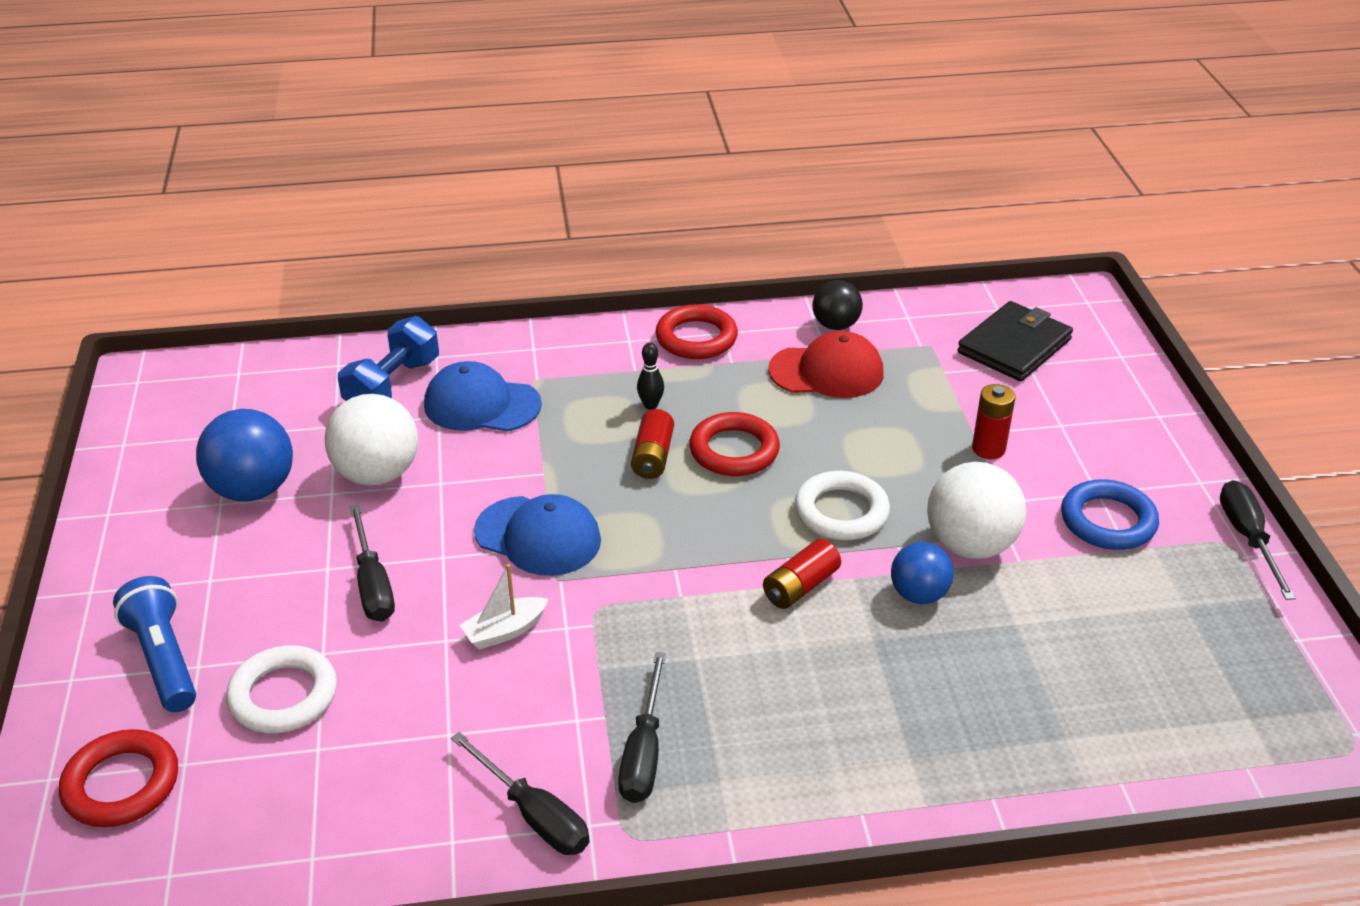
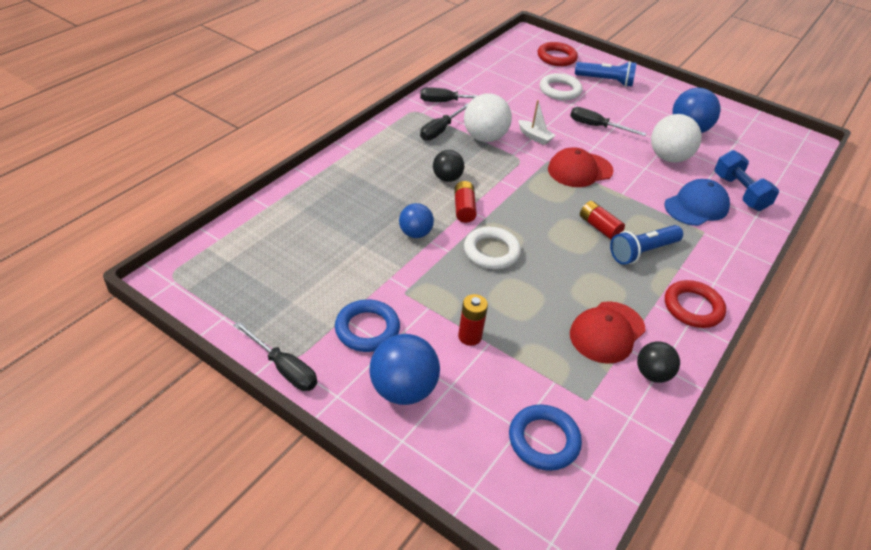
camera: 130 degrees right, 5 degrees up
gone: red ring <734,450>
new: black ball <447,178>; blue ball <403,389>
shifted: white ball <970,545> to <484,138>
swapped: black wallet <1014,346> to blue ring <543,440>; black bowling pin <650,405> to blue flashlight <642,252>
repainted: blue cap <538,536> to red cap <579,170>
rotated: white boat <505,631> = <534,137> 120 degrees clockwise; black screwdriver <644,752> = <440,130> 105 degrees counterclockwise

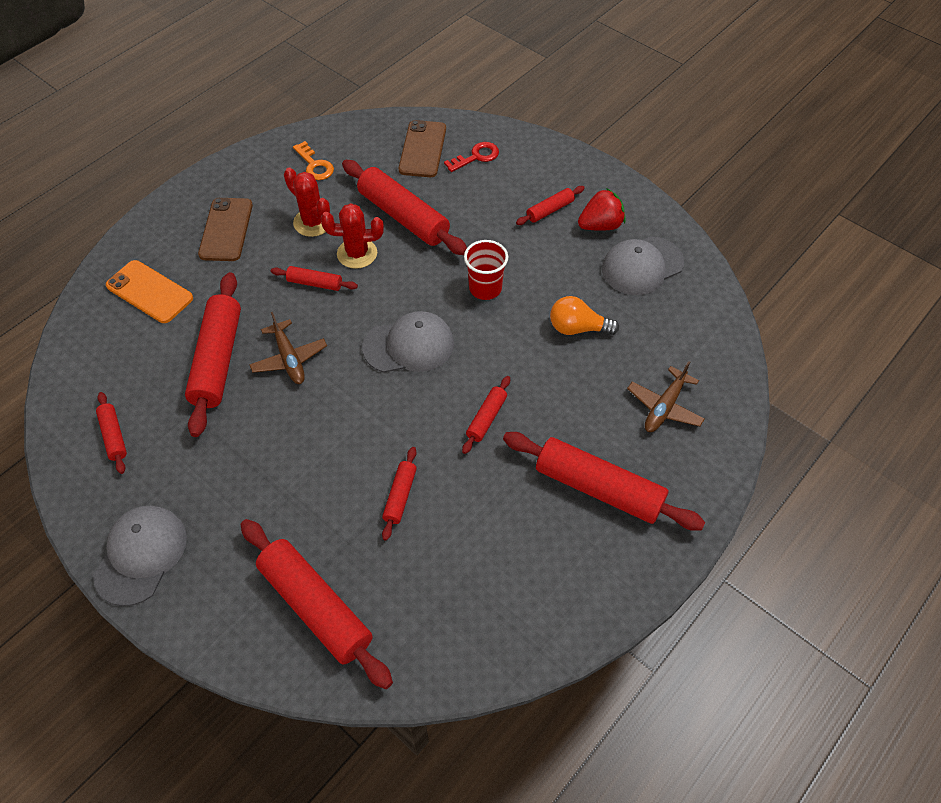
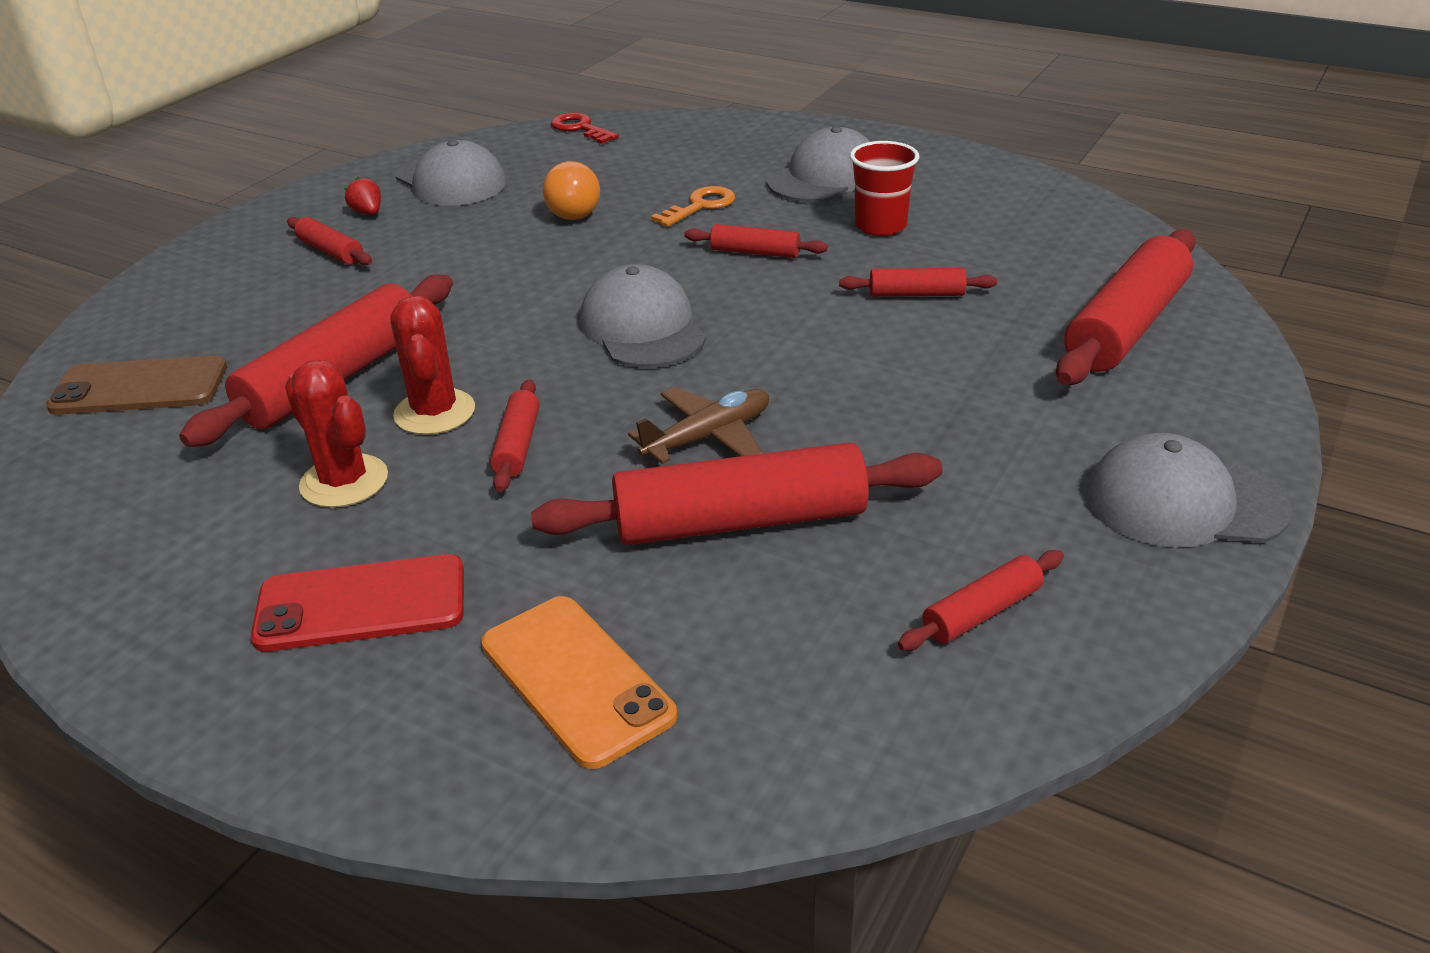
camera: 100 degrees left, 20 degrees down
gone: brown plane <664,407>
shifted: orange key <315,165> to <700,206>; red key <476,157> to <580,128>; red cup <485,288> to <880,226>
swapped: red rolling pin <598,488> to grey cap <825,177>
repainted: brown phone <226,229> to red phone <361,604>
rotated: red cactus <313,222> = <344,481> 75 degrees counterclockwise; orange phone <150,292> = <576,680> 60 degrees counterclockwise
scaled: red strawberry <600,225> = <368,213> x0.56

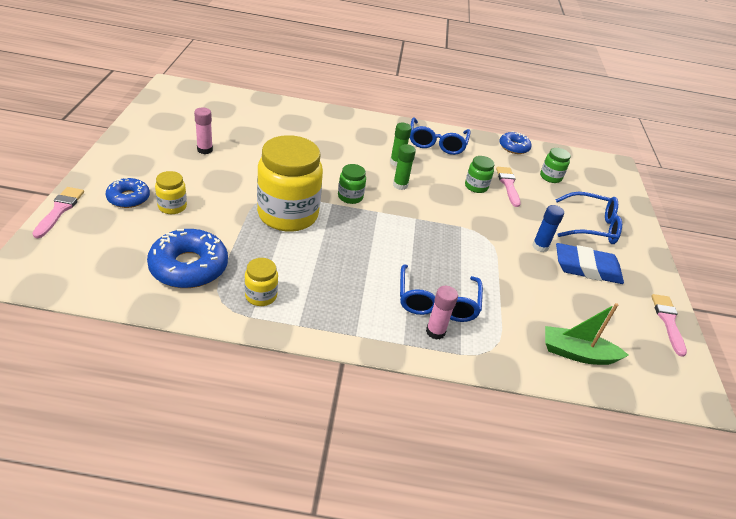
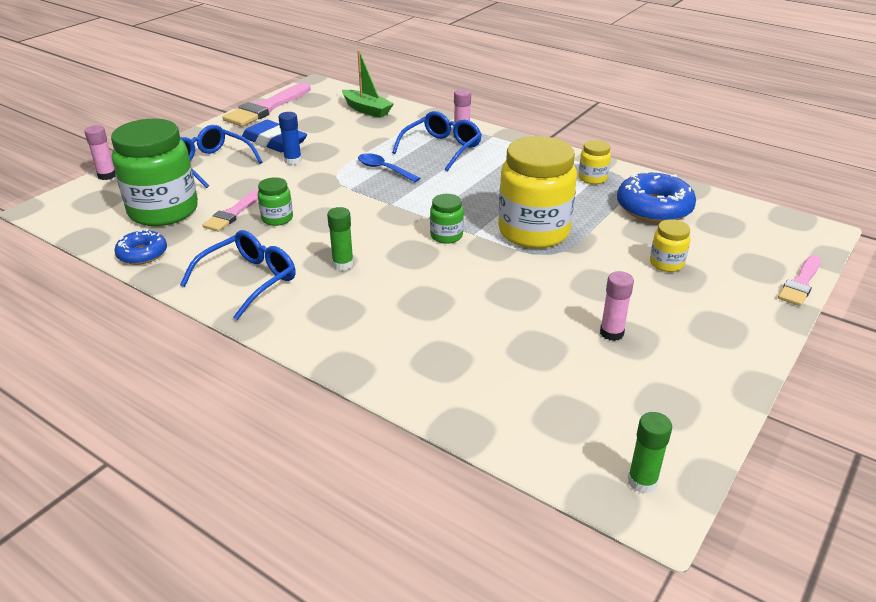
camera: 145 degrees left, 5 degrees down
gone: blue donut <128,198>
new: pink glue stick <107,175>; blue spoon <384,169>
shifted: green glue stick <400,185> to <642,481>
scaled: green jar <550,177> = <163,211> x2.22; pink brush <668,321> = <266,108> x1.69

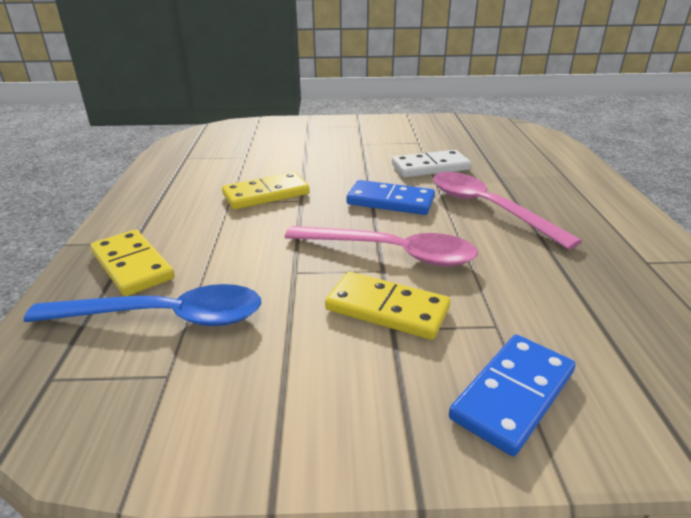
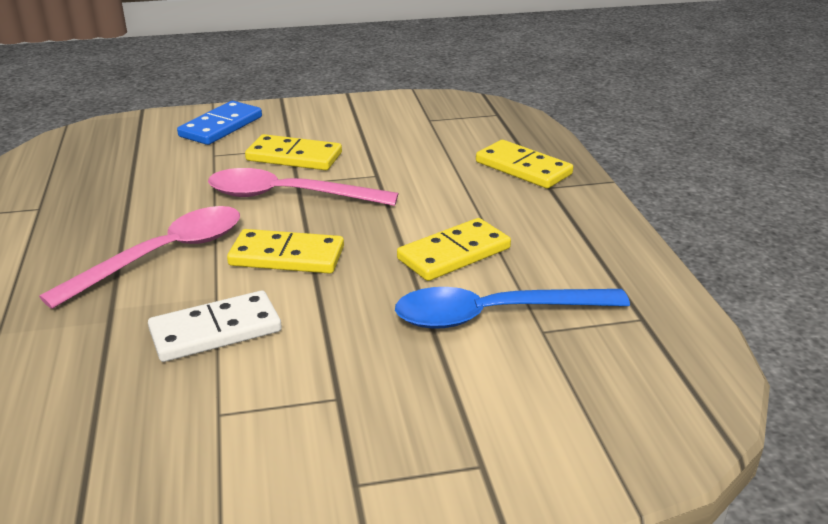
camera: 170 degrees right, 0 degrees up
shifted: blue spoon <164,317> to <495,315>
repainted: blue domino <390,201> to yellow domino <287,256>
rotated: pink spoon <488,208> = <163,256> 90 degrees counterclockwise

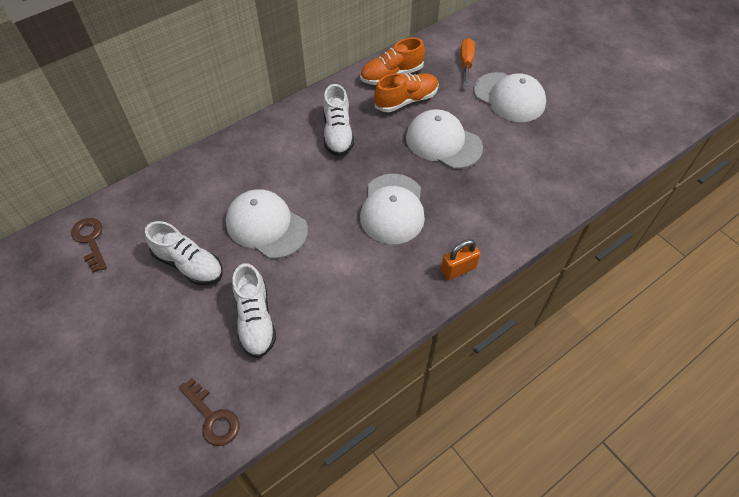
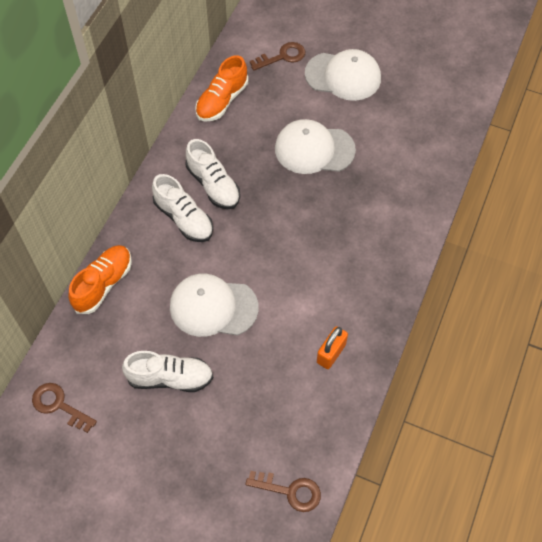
camera: 30 degrees left, 5 degrees up
gone: white cap <392,209>
shifted: orange shoe <406,100> to <103,284>; orange padlock <458,269> to <331,353>; white shoe <255,320> to <184,218>
swapped: orange screwdriver <466,63> to brown key <282,56>

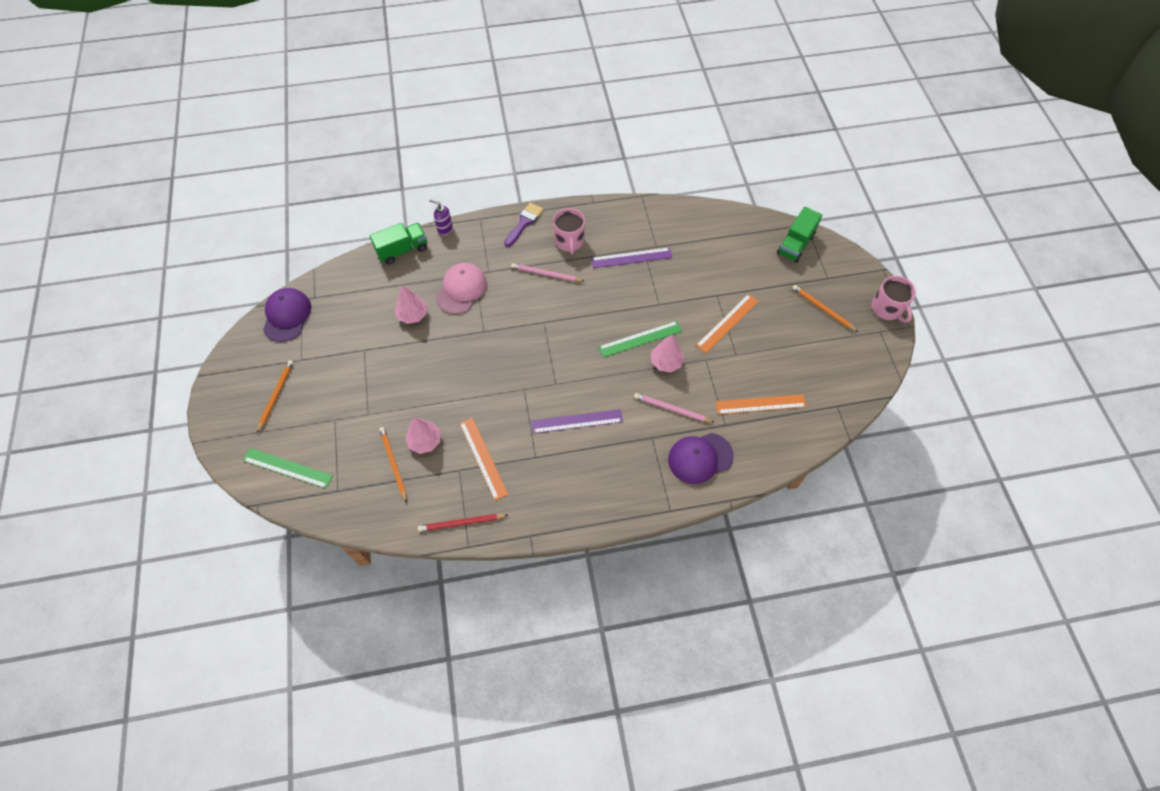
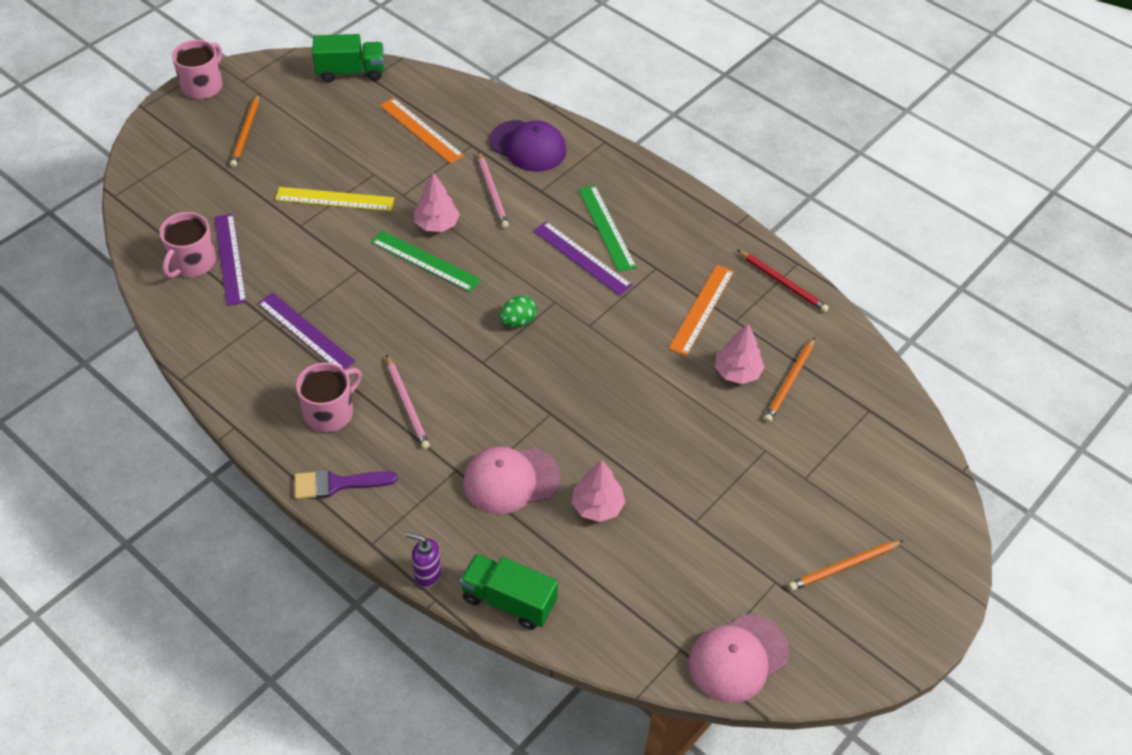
camera: 130 degrees left, 10 degrees down
new: pink mug <192,262>; purple ruler <230,259>; green egg <518,321>
shifted: green truck <795,244> to <350,72>; green ruler <287,468> to <606,228>
repainted: purple cap <287,316> to pink cap <738,658>; orange ruler <727,323> to yellow ruler <335,199>
rotated: purple soap dispenser <445,229> = <427,574> 120 degrees clockwise

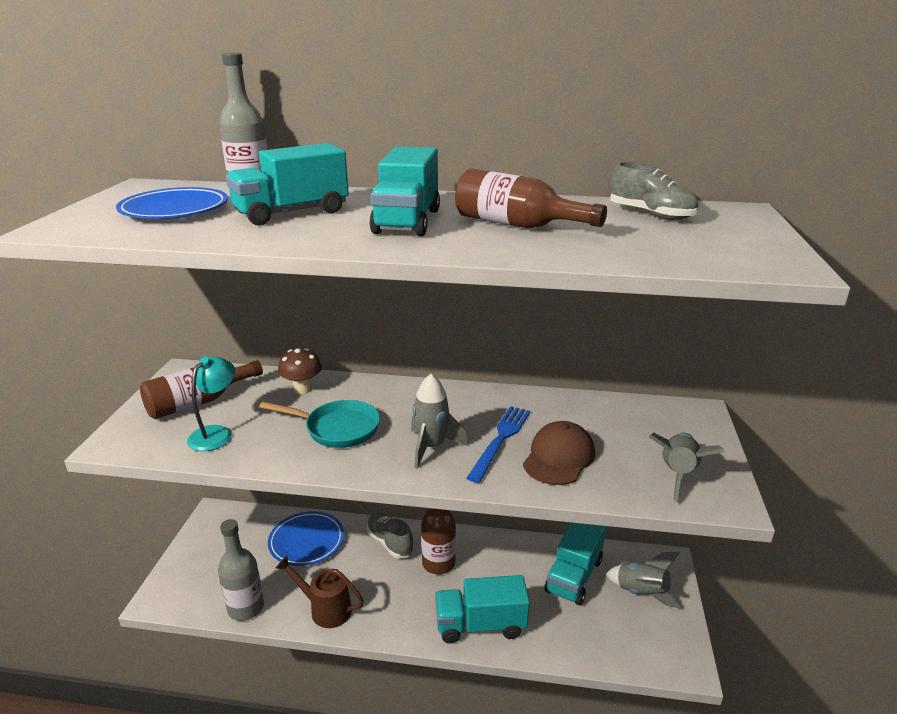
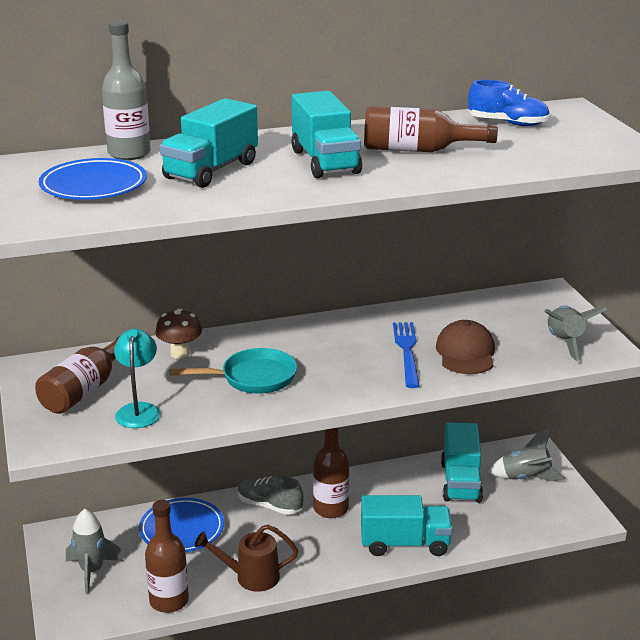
camera: 25 degrees left, 0 degrees up
shifted: grey rocket <431,447> to <92,571>
repainted: grey shoe <650,215> to blue shoe <508,123>; grey bottle <246,608> to brown bottle <169,601>
rotated: turquoise truck <480,625> = <405,544> 150 degrees counterclockwise

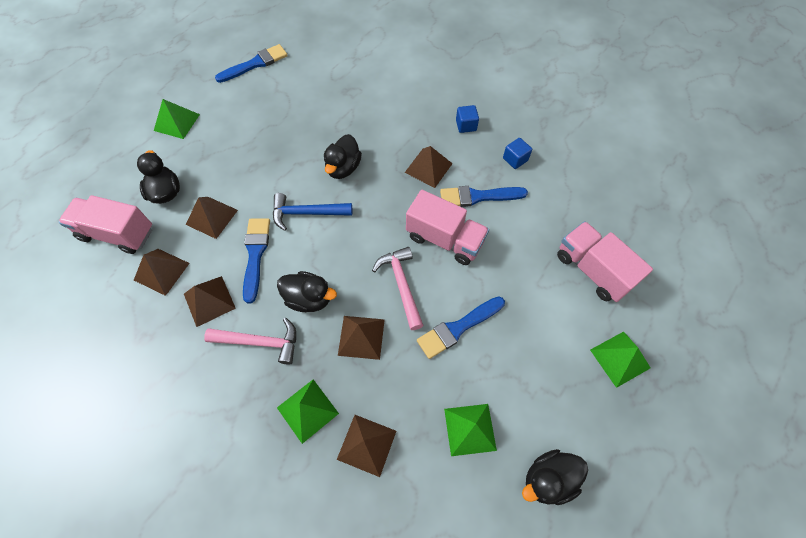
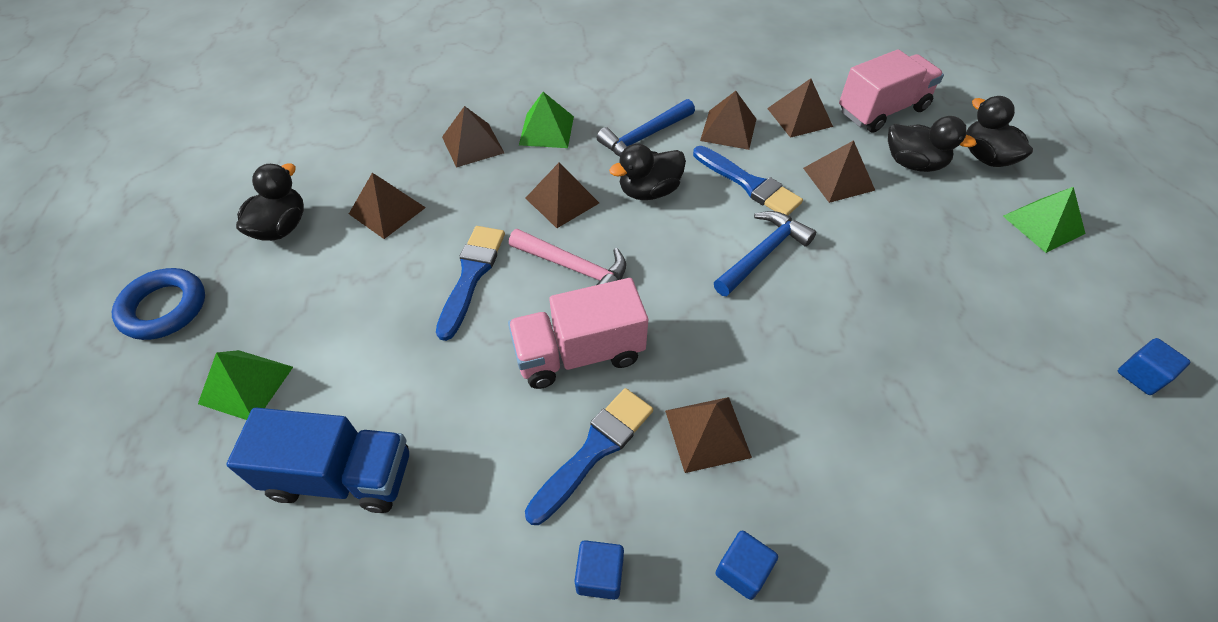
camera: 135 degrees right, 10 degrees down
new: blue ring <164,308>
shifted: black duck <343,168> to <985,157>
swapped: blue brush <255,64> to blue cube <1140,375>
repainted: pink truck <592,270> to blue truck <342,475>; pink hammer <260,342> to blue hammer <644,137>; green pyramid <470,429> to brown pyramid <387,210>

